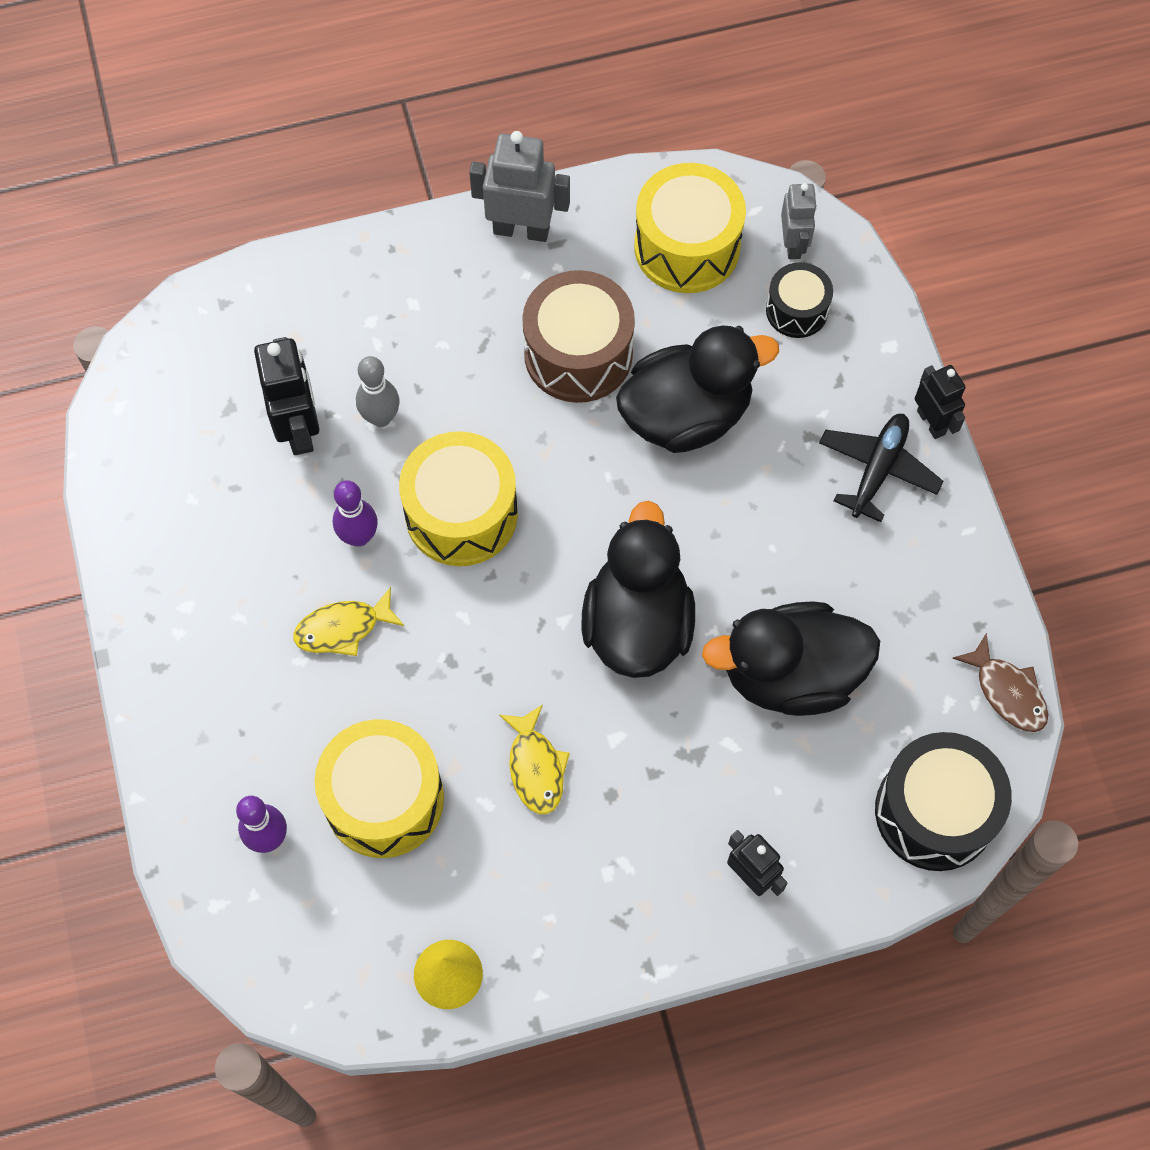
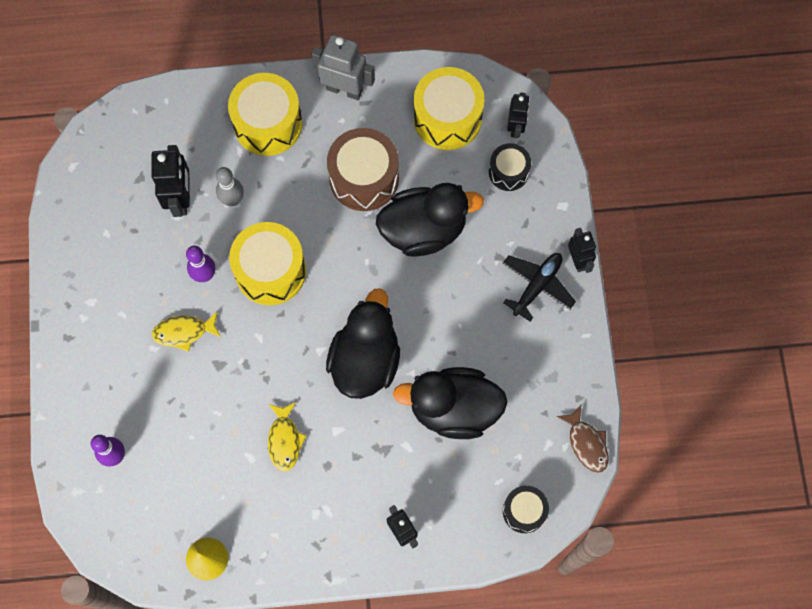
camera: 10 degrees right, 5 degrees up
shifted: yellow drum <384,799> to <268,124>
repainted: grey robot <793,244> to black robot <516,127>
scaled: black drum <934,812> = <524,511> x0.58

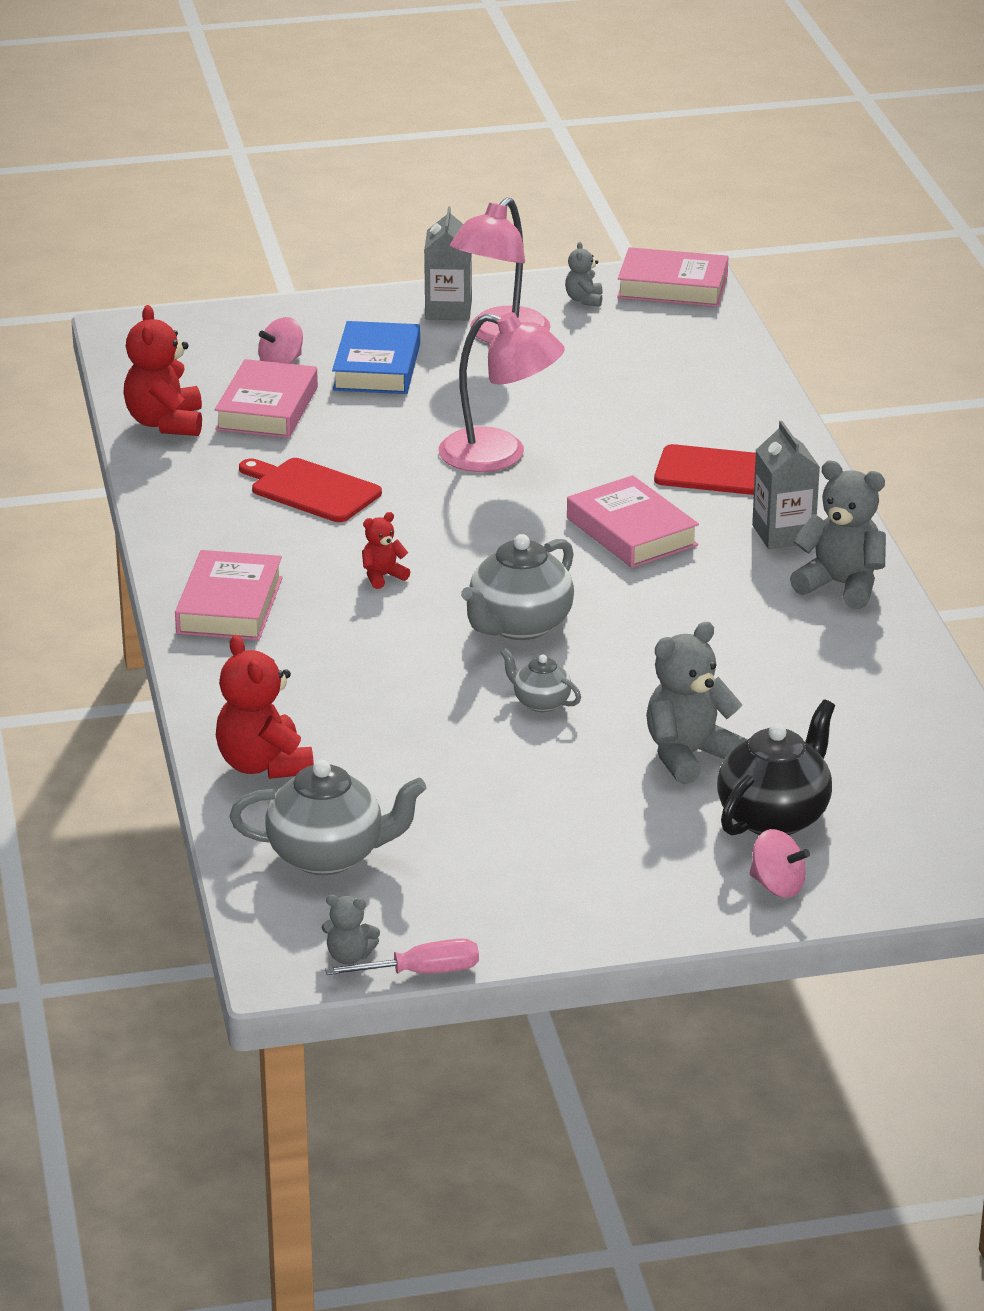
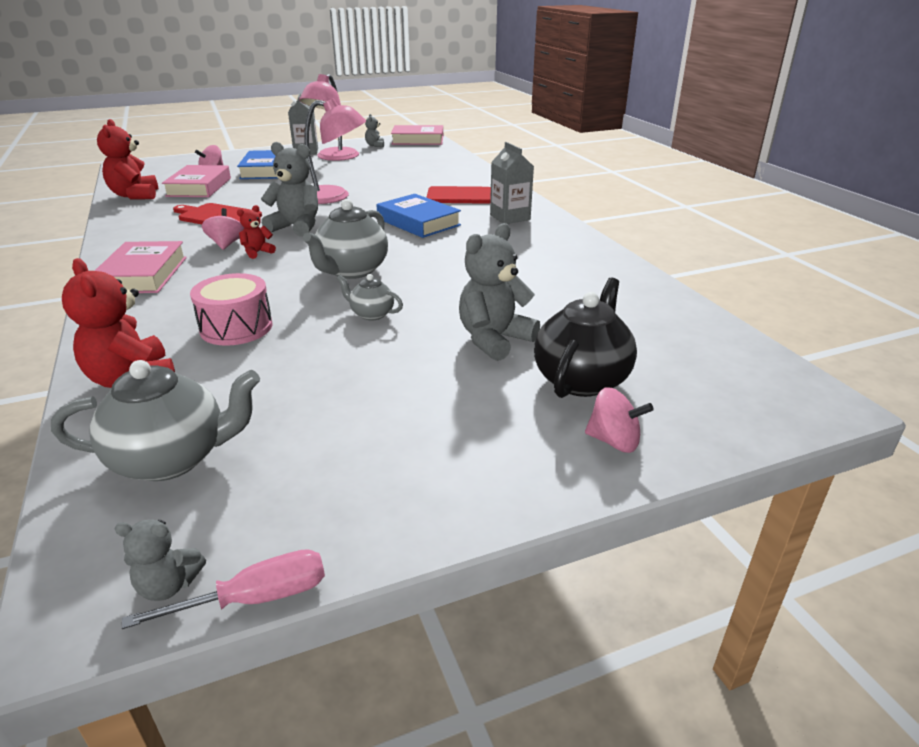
camera: 10 degrees left, 0 degrees up
new: pink spinning top <226,244>; pink drum <236,327>
shifted: grey teddy bear <841,585> to <296,227>
repainted: pink book <631,532> to blue book <418,222>

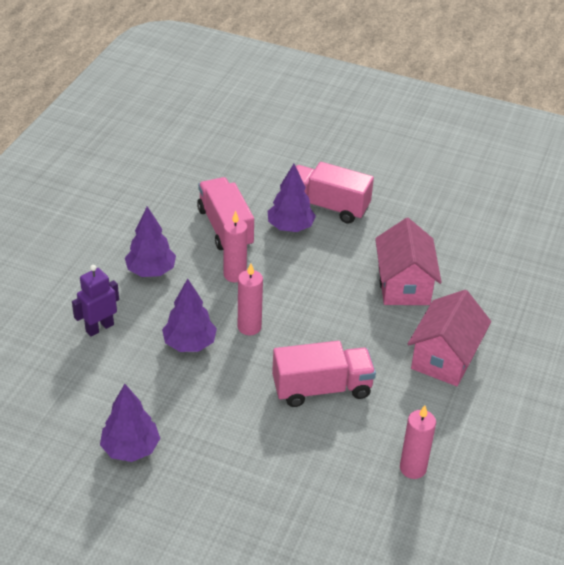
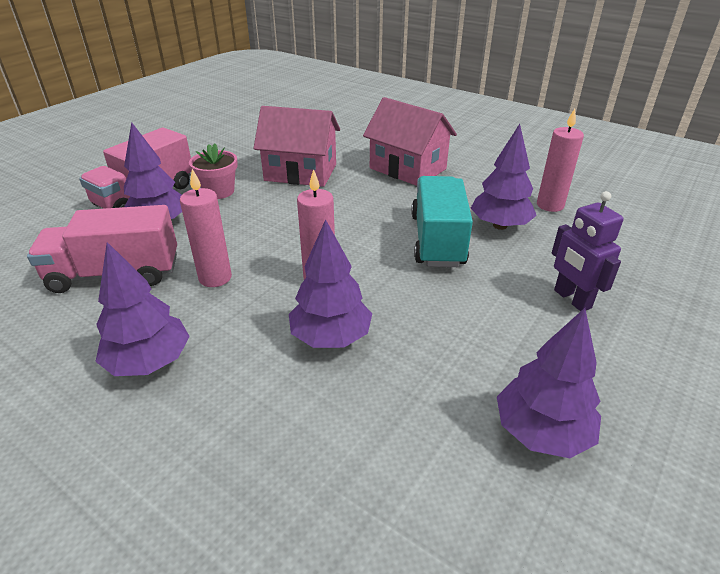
camera: 75 degrees left, 5 degrees down
new: purple tree <500,225>; pink flower pot <218,191>
shifted: purple robot <99,327> to <571,299>
repainted: pink truck <322,388> to turquoise truck <437,240>

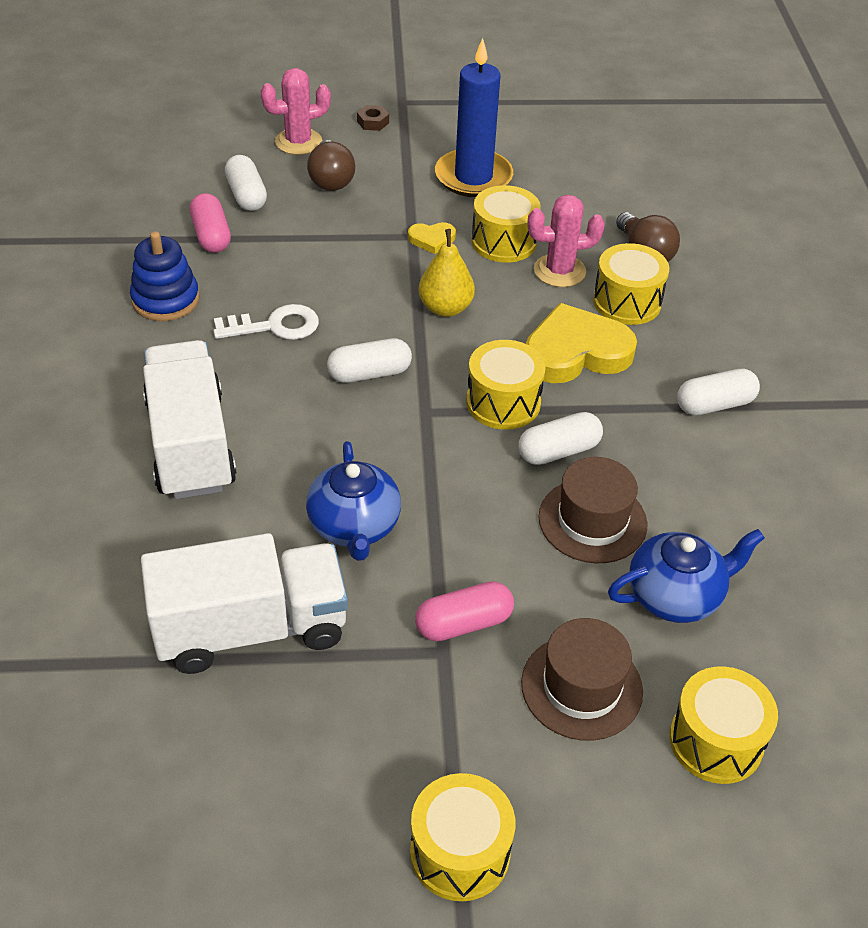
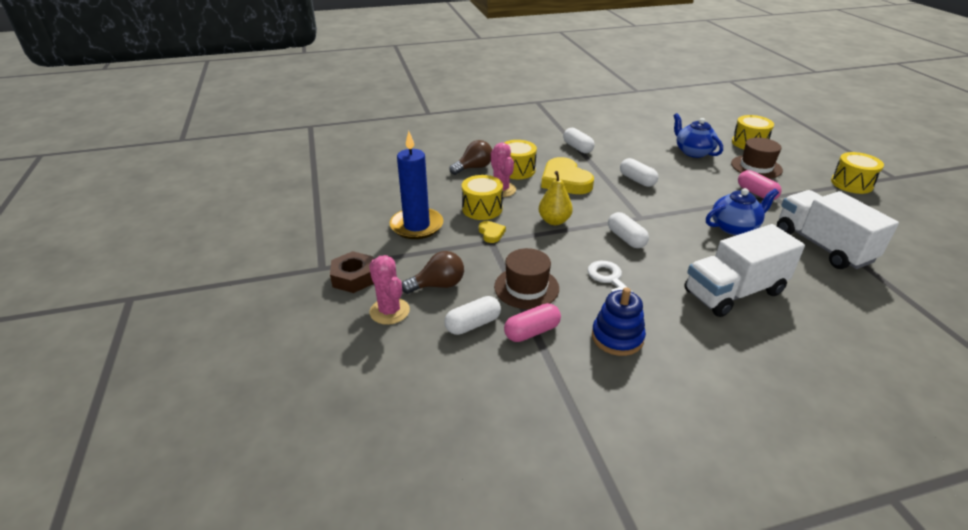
camera: 100 degrees left, 10 degrees down
gone: yellow drum <503,402>
shifted: brown hat <592,520> to <526,287>
scaled: brown nut <373,122> = <354,277> x1.84

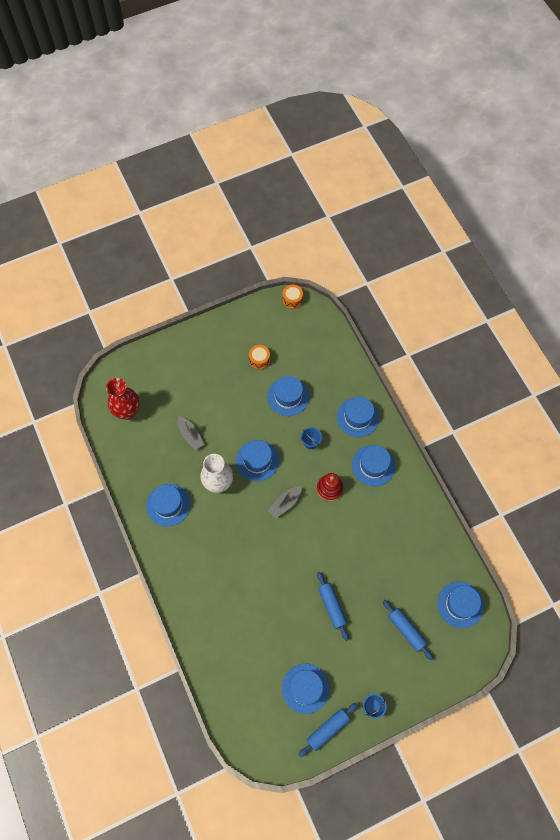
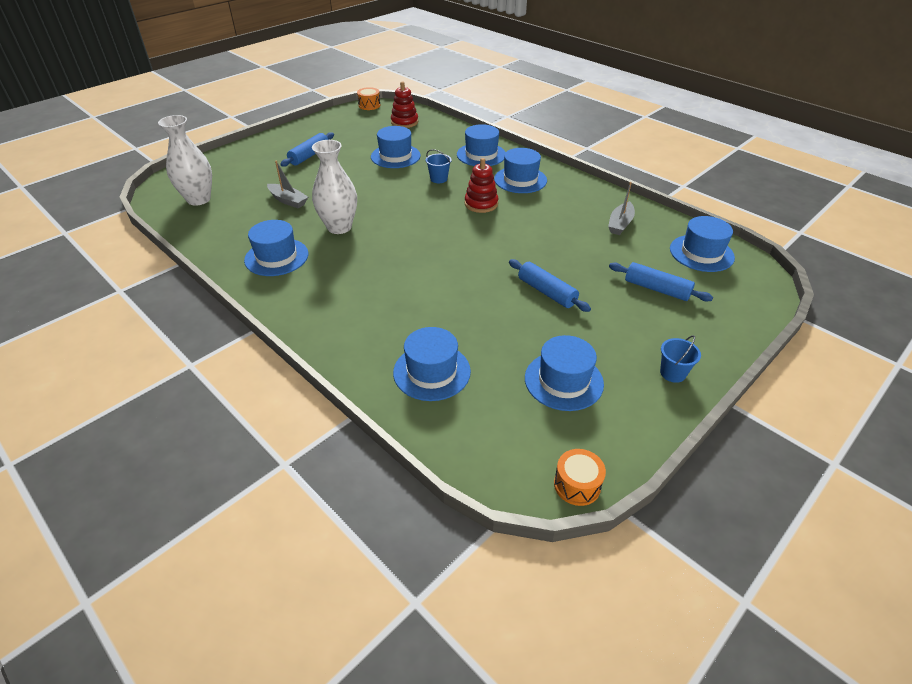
camera: 20 degrees left, 25 degrees down
new: red stacking toy <404,122>
shifted: orange drum <259,359> to <577,485>; blue hat <257,460> to <432,372>; grey boat <285,503> to <620,224>; blue rolling pin <328,729> to <309,156>
repainted: red vase <127,411> to white vase <199,199>

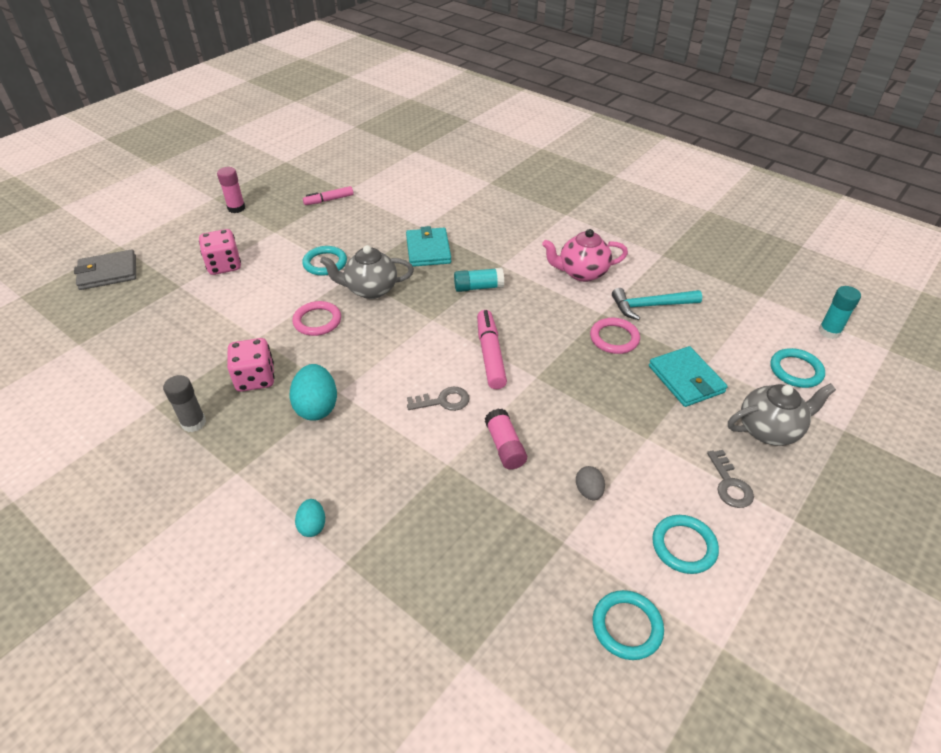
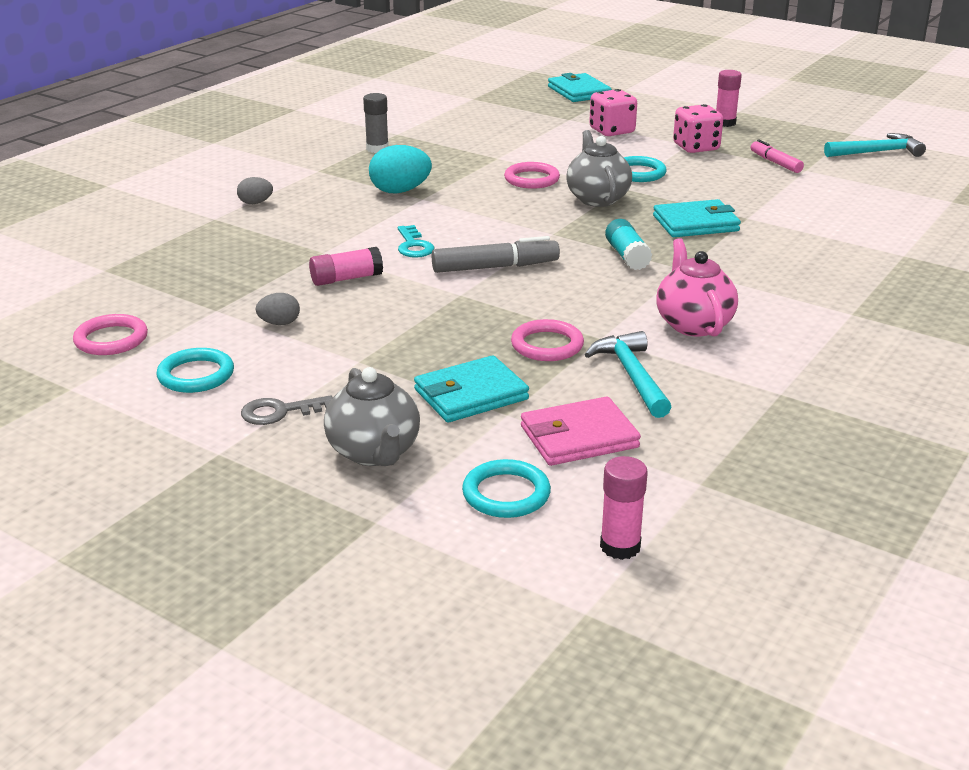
camera: 85 degrees right, 15 degrees down
new: turquoise hammer <877,152>; pink wallet <579,437>
shifted: pink dice <255,378> to <696,147>
repainted: grey wallet <108,273> to turquoise wallet <579,92>; turquoise glue stick <829,331> to pink glue stick <620,546>; pink marker <490,354> to grey marker <495,267>; grey key <443,401> to turquoise key <413,246>; turquoise egg <312,526> to grey egg <255,203>; turquoise ring <627,626> to pink ring <111,339>

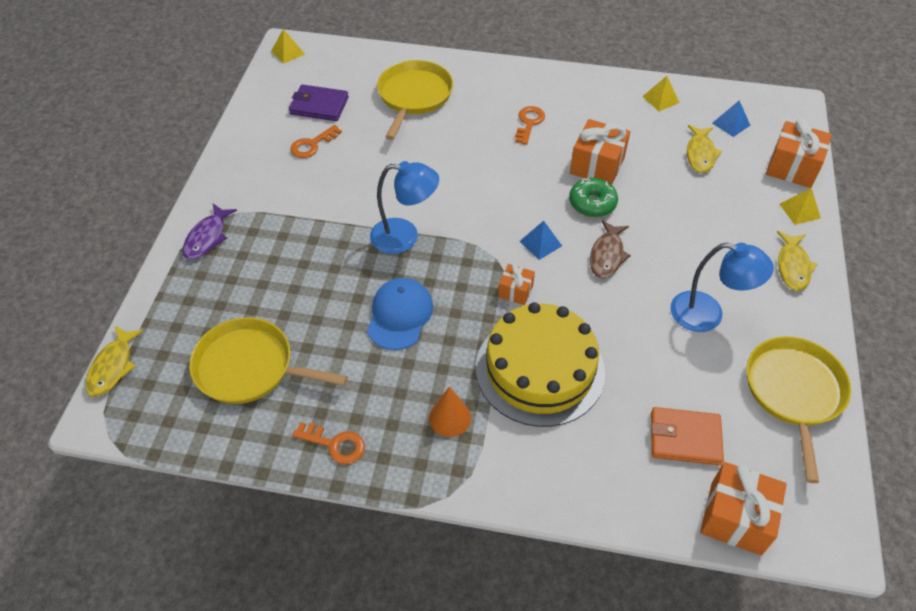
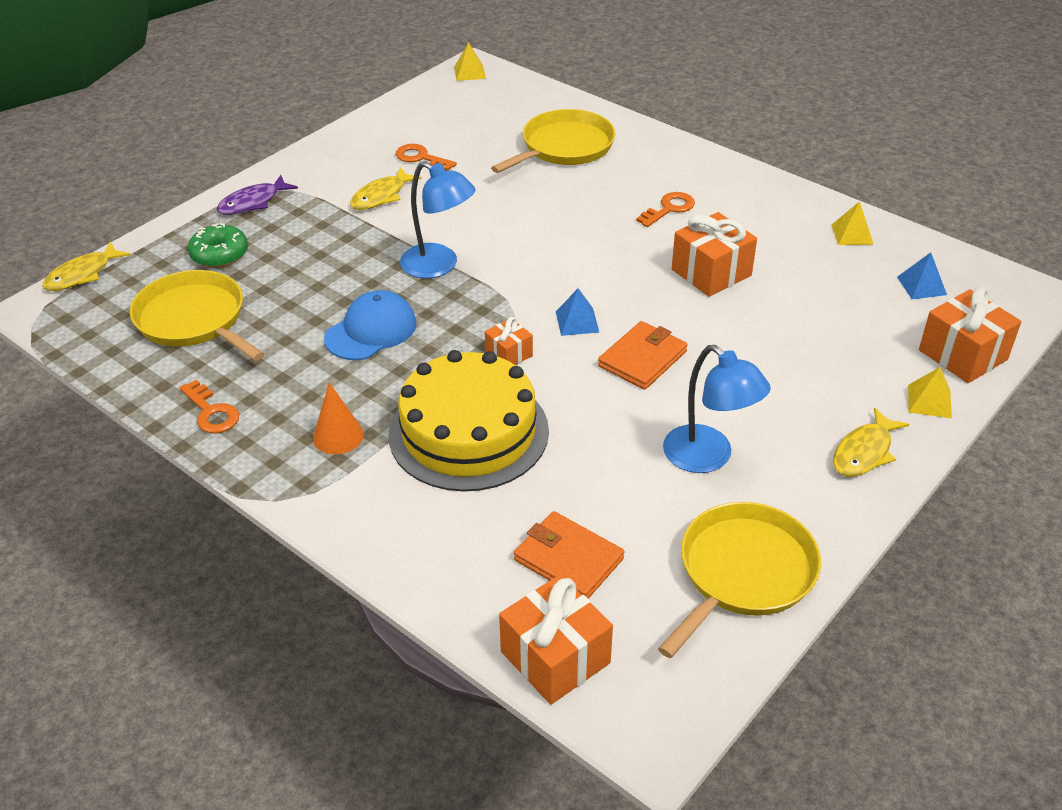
camera: 30 degrees right, 10 degrees down
gone: purple wallet <319,106>
shifted: yellow fish <700,154> to <381,196>; green donut <592,203> to <220,254>
swapped: brown fish <607,255> to orange wallet <642,359>
rotated: orange key <312,145> = <420,158> 45 degrees clockwise

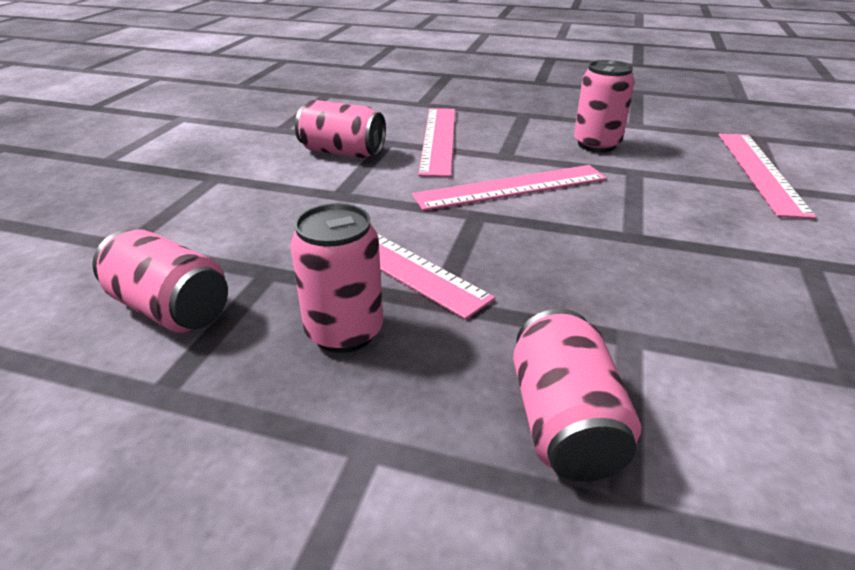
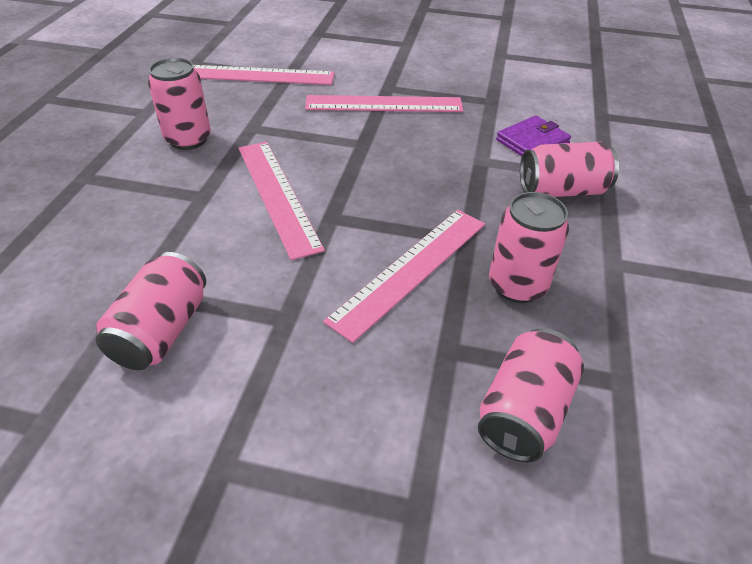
camera: 95 degrees left, 10 degrees up
new: purple wallet <532,142>
shifted: pink ruler <439,139> to <384,104>

